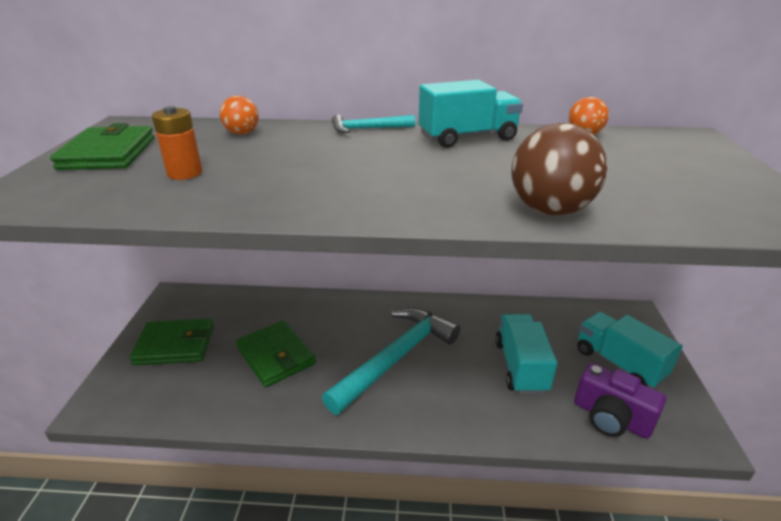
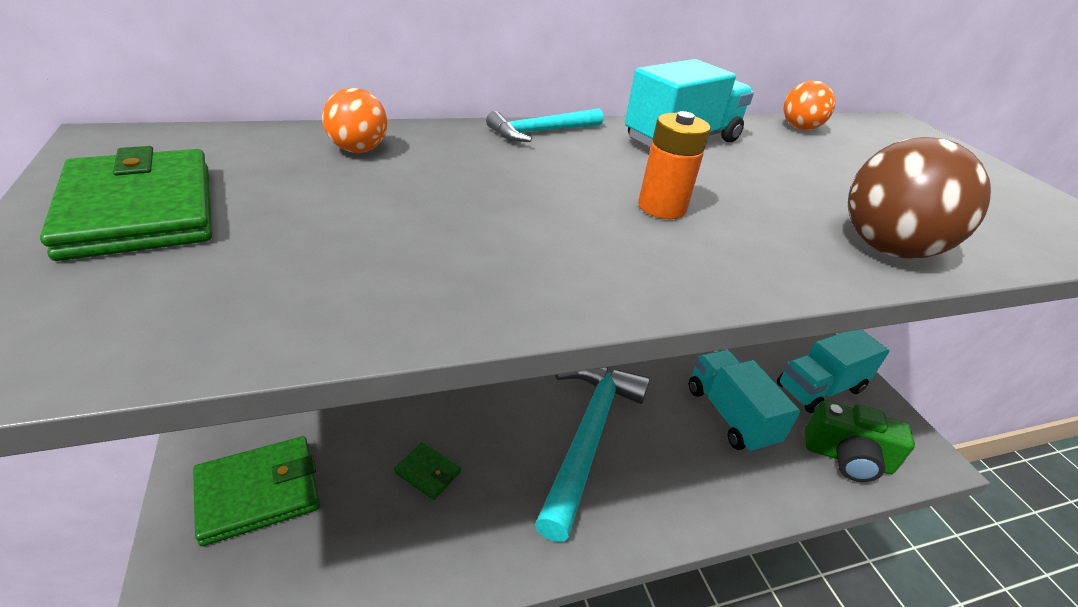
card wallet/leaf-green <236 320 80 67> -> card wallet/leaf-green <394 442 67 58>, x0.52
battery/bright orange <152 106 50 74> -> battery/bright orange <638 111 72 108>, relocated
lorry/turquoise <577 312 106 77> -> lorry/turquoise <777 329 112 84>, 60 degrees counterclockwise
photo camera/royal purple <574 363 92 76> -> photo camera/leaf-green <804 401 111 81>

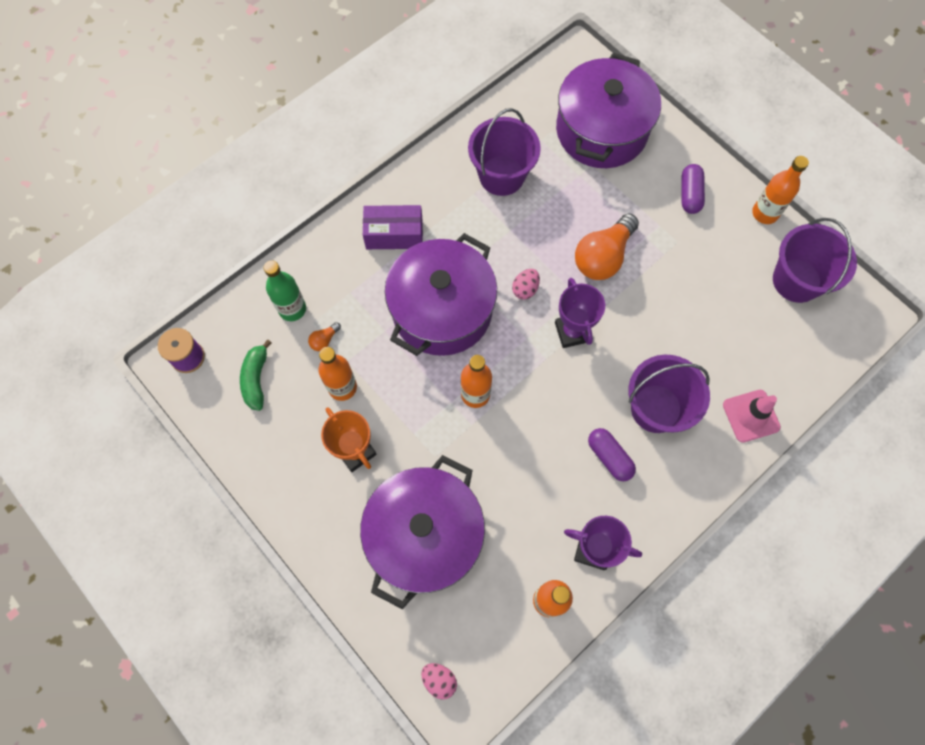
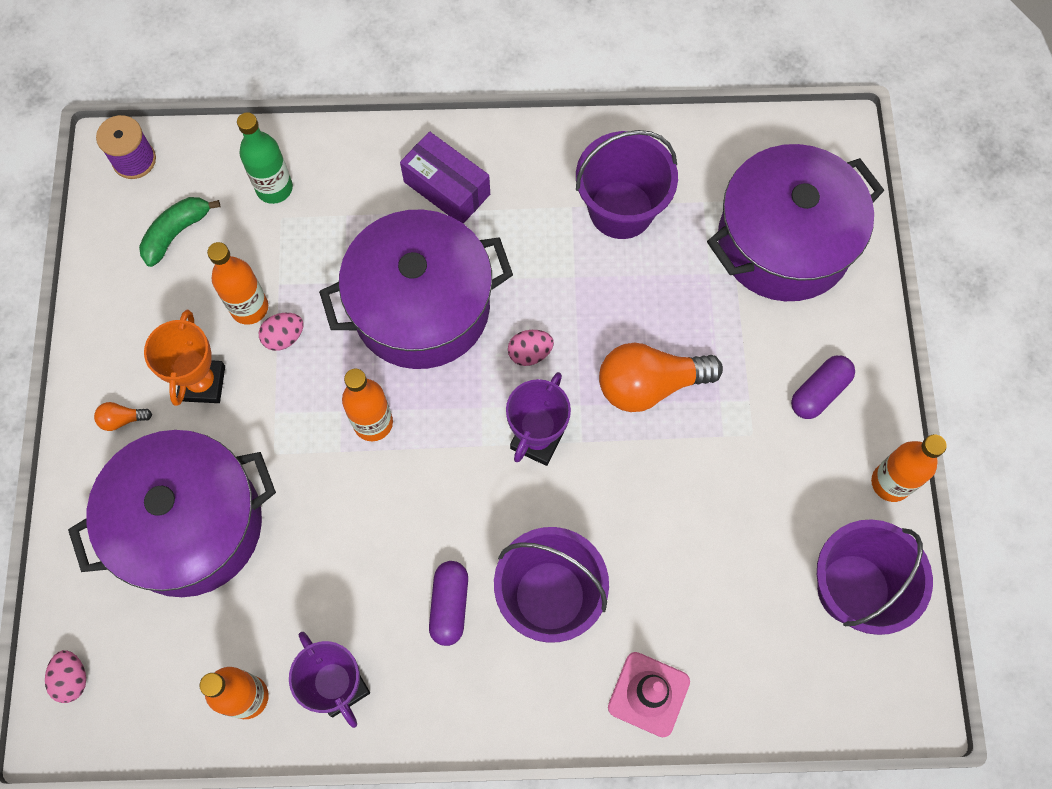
bulb/bright orange <308 322 33 29> -> bulb/bright orange <94 402 58 29>, relocated
none -> egg/pink <259 313 44 38>

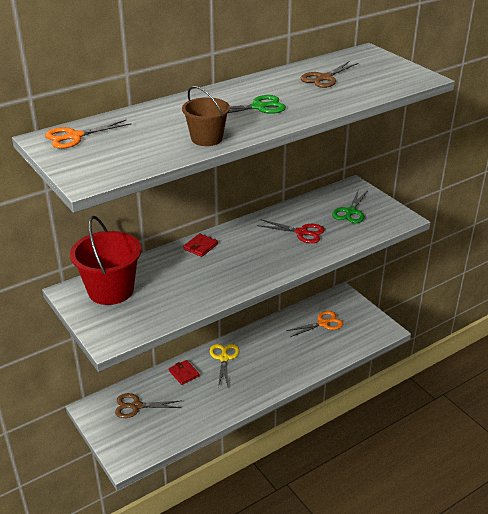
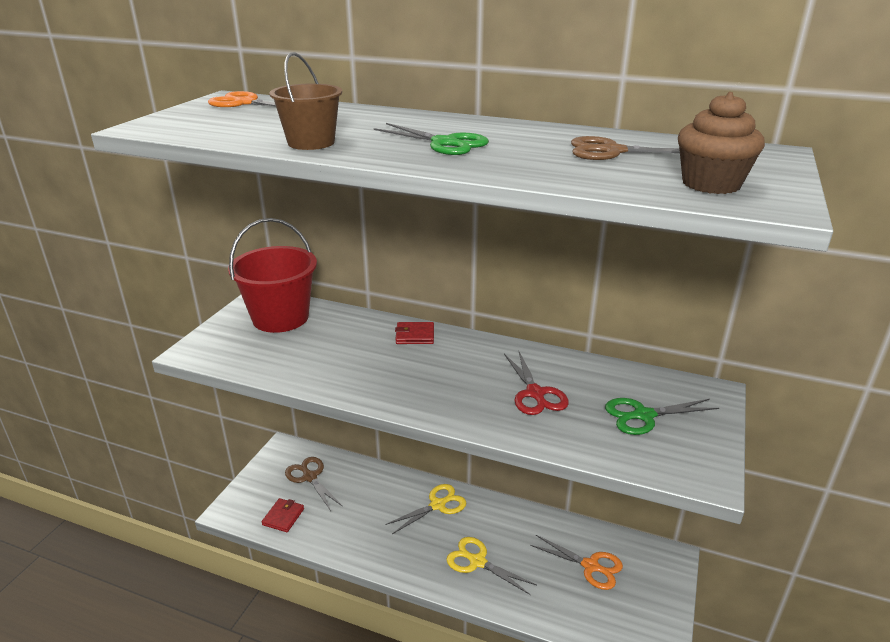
card wallet/red <169 360 31 25> -> card wallet/red <262 498 42 34>, relocated
none -> pair of scissors/yellow <446 537 91 58>
none -> fairy cake/dark brown <678 92 87 102>

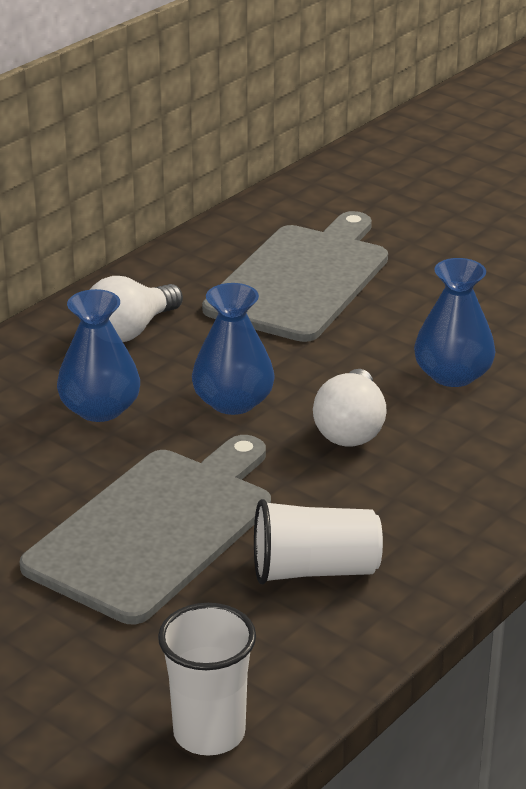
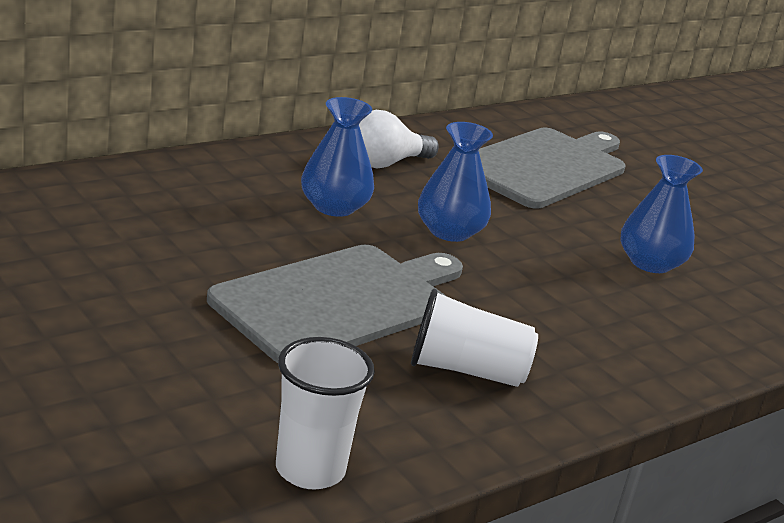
bulb/snow-white <313 369 74 78> -> none

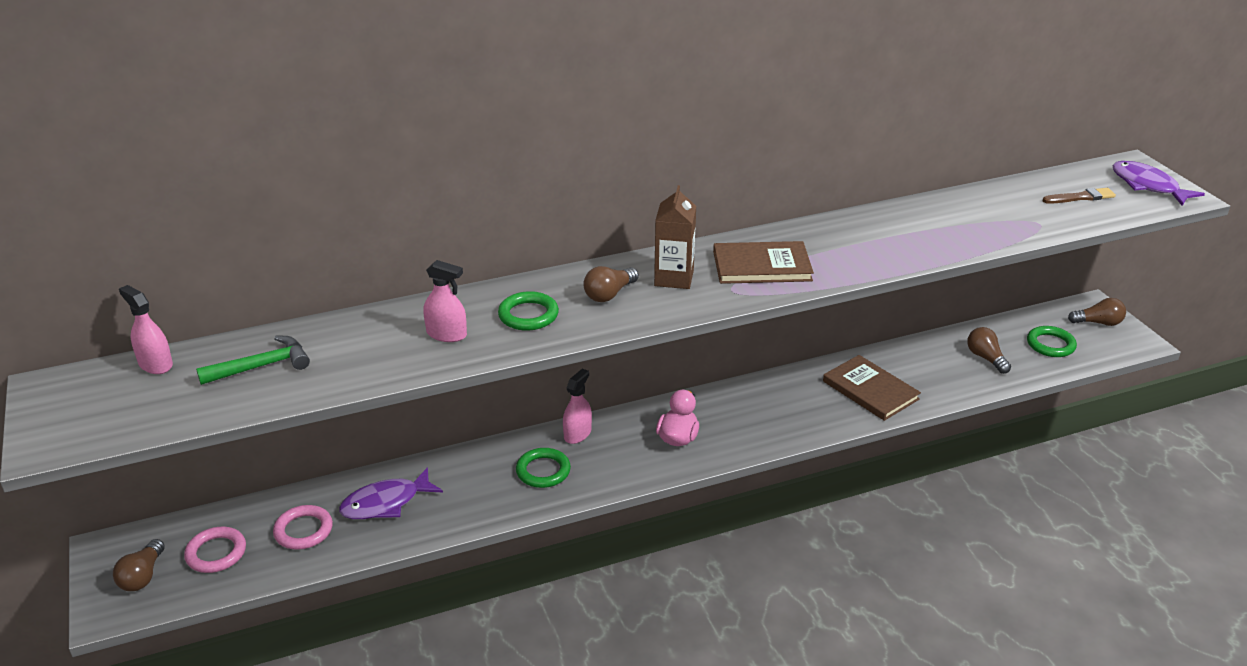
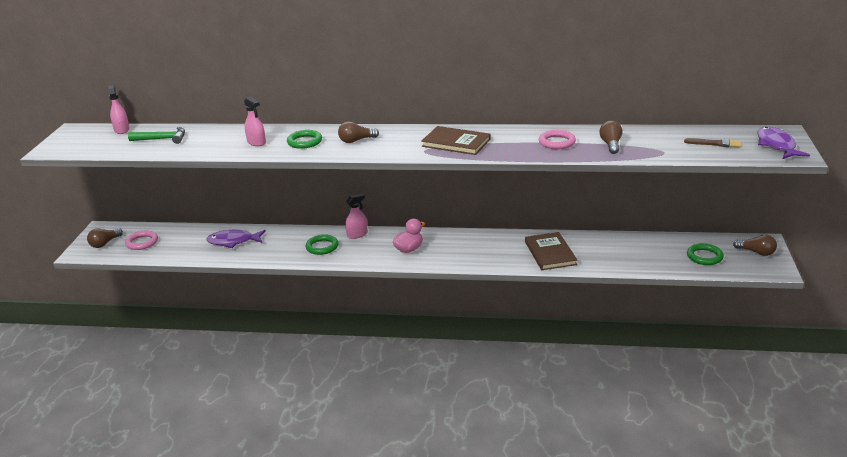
torus/pink <273 505 60 45> -> torus/pink <539 130 37 19>, relocated
bulb/dark brown <967 327 44 47> -> bulb/dark brown <599 121 24 33>, relocated
milk carton/dark brown <654 185 42 104> -> none

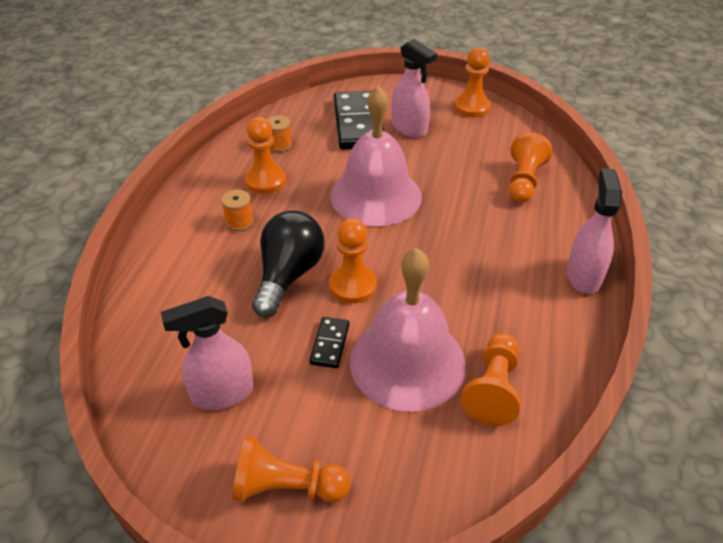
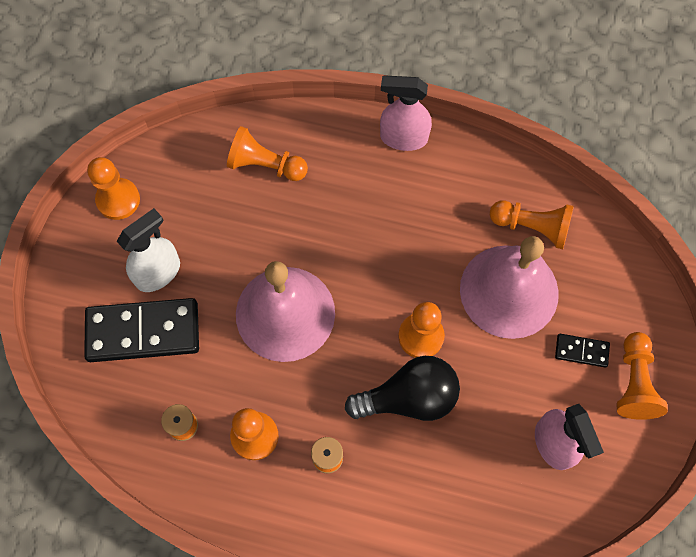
sprayer/pink <392 39 45 99> -> sprayer/snow-white <117 208 63 84>
bulb/ebony <252 211 72 107> -> bulb/ebony <345 356 115 65>, 150 degrees clockwise
domino piece/ebony <309 317 41 51> -> domino piece/ebony <555 334 55 34>, relocated

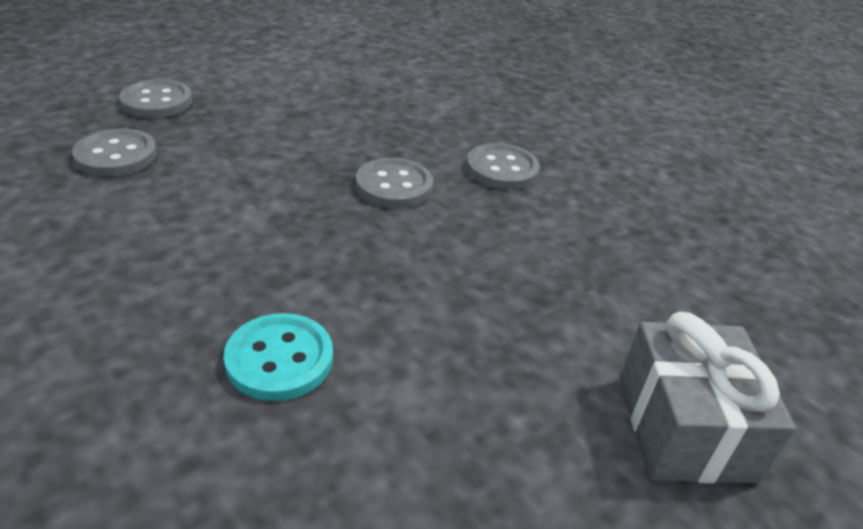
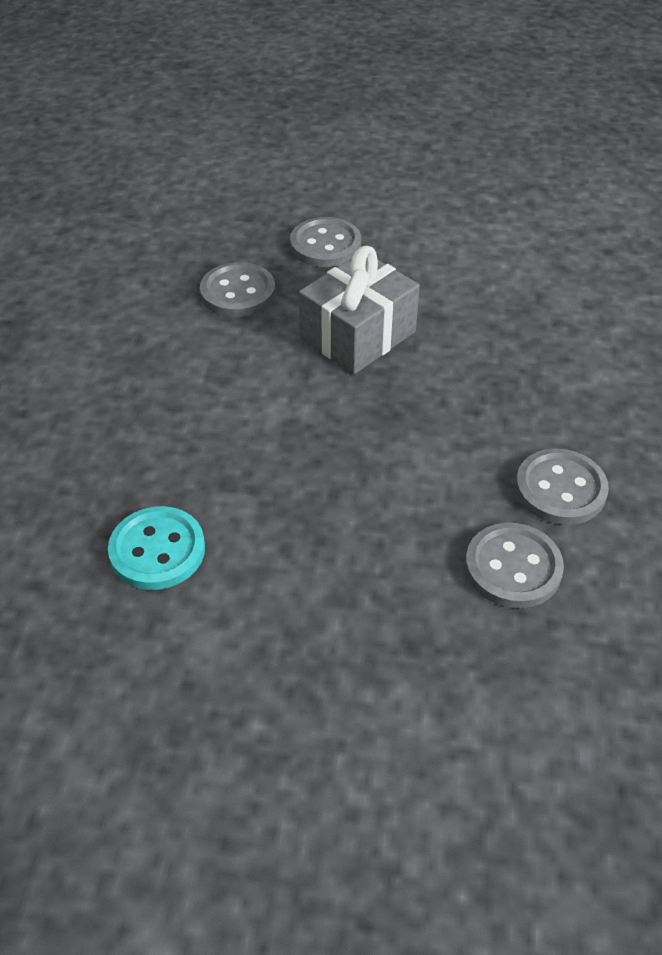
present/ash-grey <619 312 177 172> -> present/ash-grey <299 246 121 128>, relocated
button/ash-grey <356 158 77 50> -> button/ash-grey <465 523 99 85>, relocated

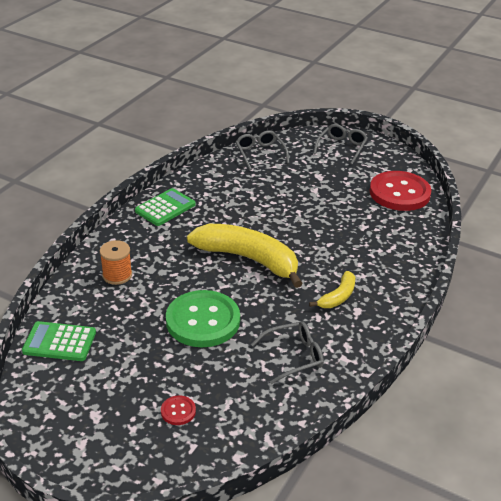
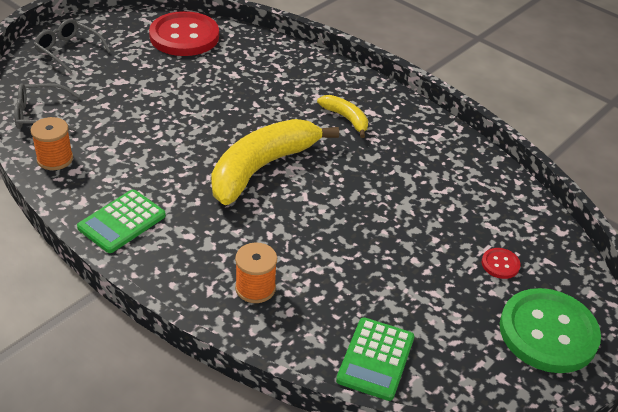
none -> reel of thread/bright orange <31 117 42 53>
adding machine/leaf-green <135 188 61 38> -> adding machine/leaf-green <77 190 89 63>, 105 degrees counterclockwise
button/leaf-green <166 290 74 57> -> button/leaf-green <500 288 101 85>, relocated
eyeglasses/ash-grey <251 321 73 63> -> none

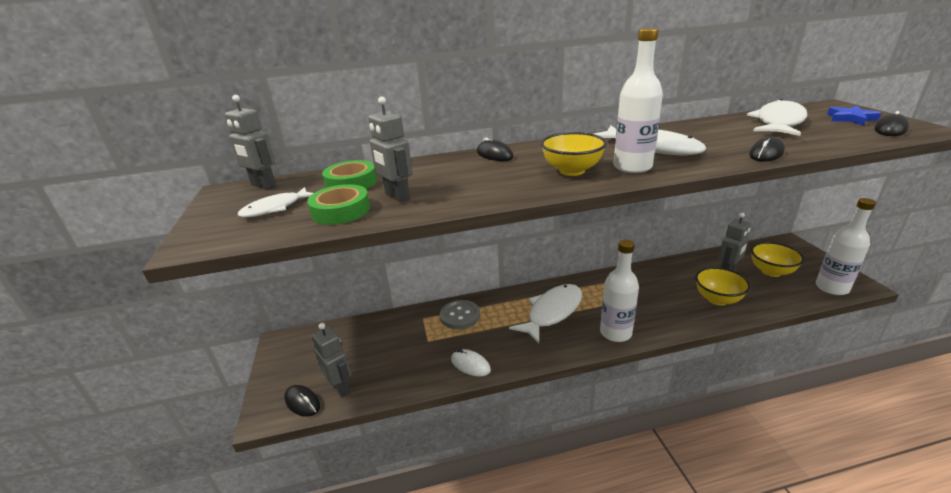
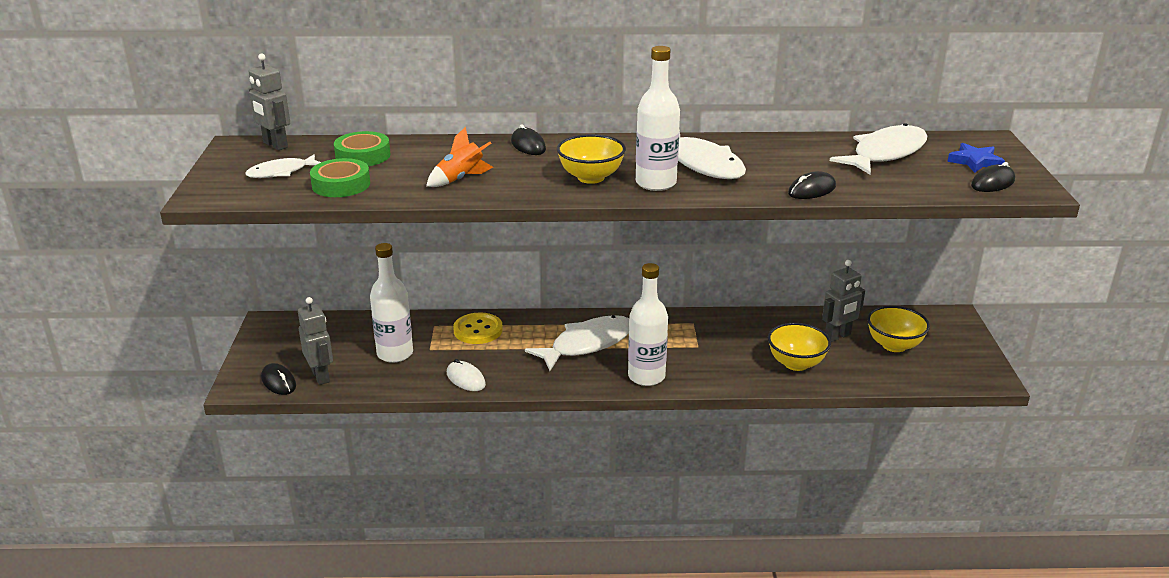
bottle/snow-white <816 198 60 97> -> bottle/snow-white <370 243 43 120>, relocated
none -> rocket/bright orange <426 127 67 60>
button/ash-grey <440 300 40 29> -> button/yellow <453 312 50 32>
robot/ash-grey <368 97 45 106> -> none

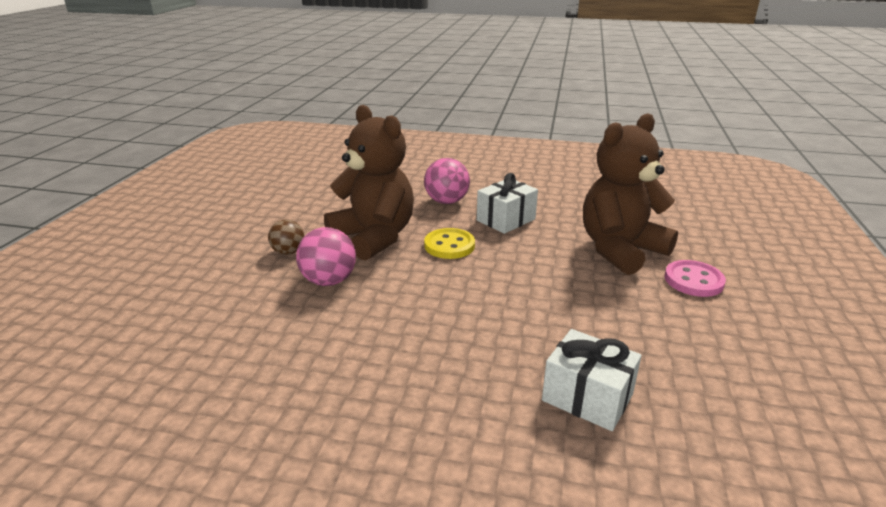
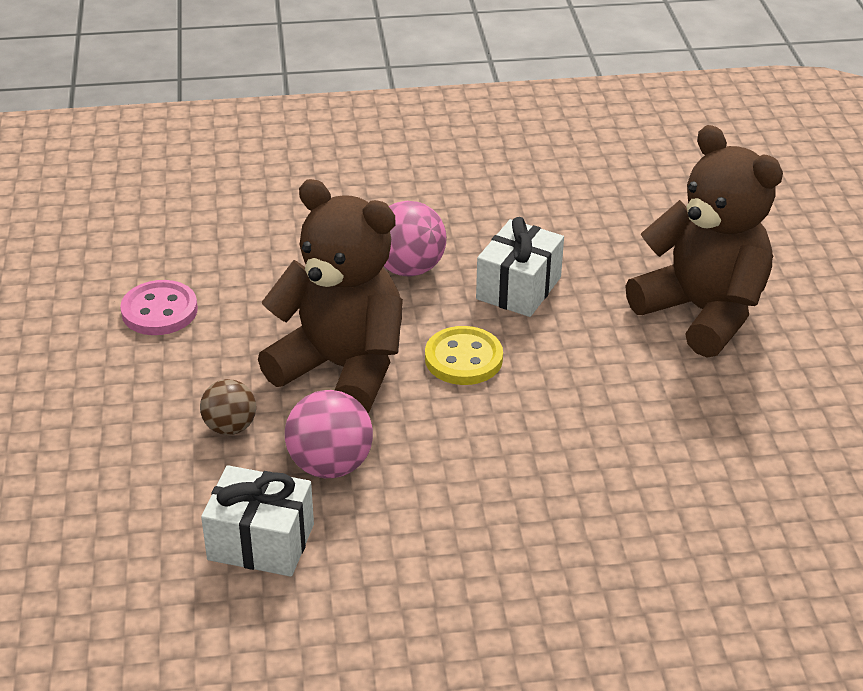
button/pink <665 260 61 37> -> button/pink <120 280 78 55>, relocated
present/snow-white <542 329 100 102> -> present/snow-white <201 465 113 112>, relocated
teddy bear/dark brown <583 113 95 162> -> teddy bear/dark brown <625 125 158 233>, 105 degrees clockwise

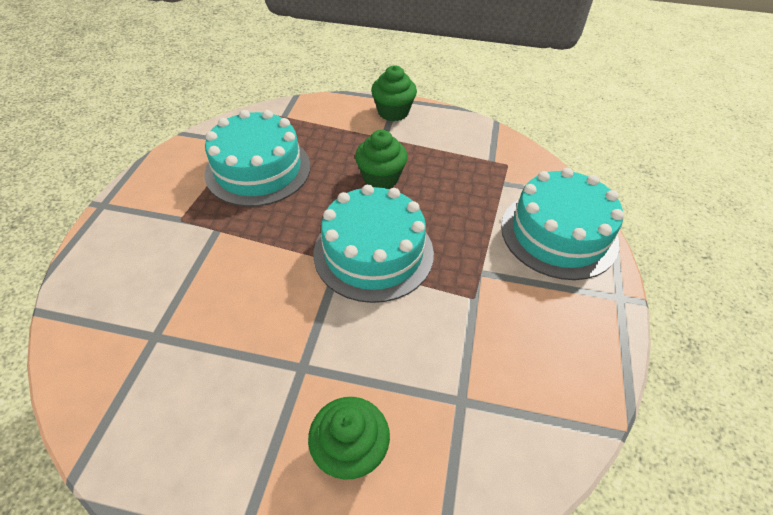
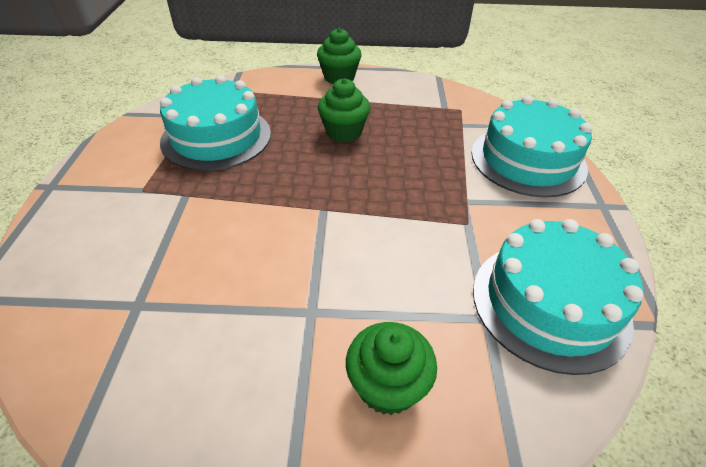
layer cake/turquoise <314 184 120 119> -> layer cake/turquoise <473 219 171 156>, relocated

